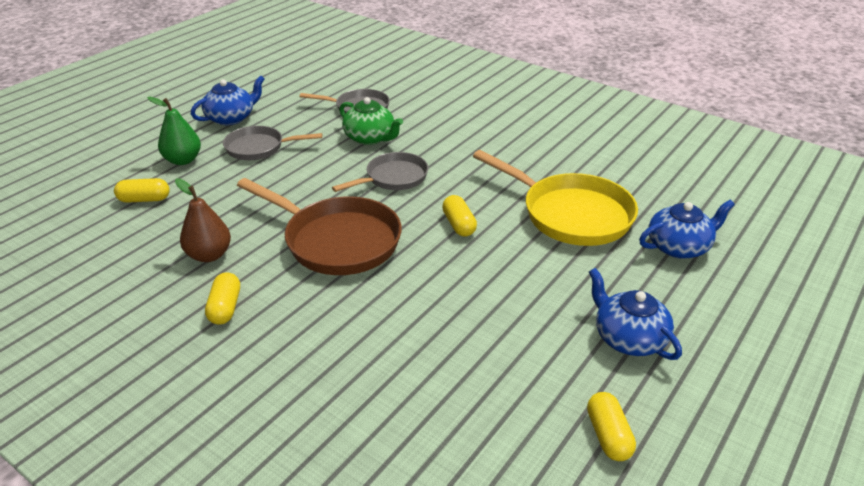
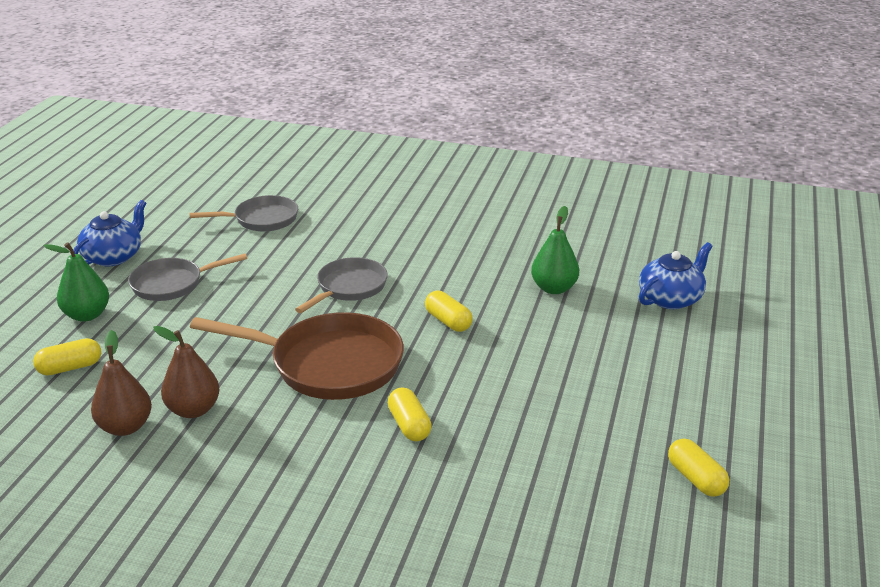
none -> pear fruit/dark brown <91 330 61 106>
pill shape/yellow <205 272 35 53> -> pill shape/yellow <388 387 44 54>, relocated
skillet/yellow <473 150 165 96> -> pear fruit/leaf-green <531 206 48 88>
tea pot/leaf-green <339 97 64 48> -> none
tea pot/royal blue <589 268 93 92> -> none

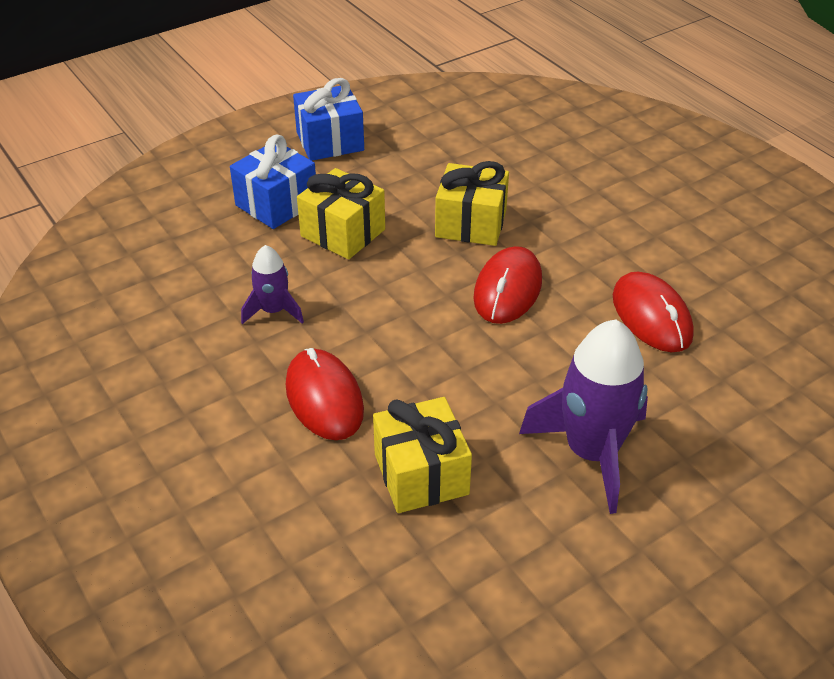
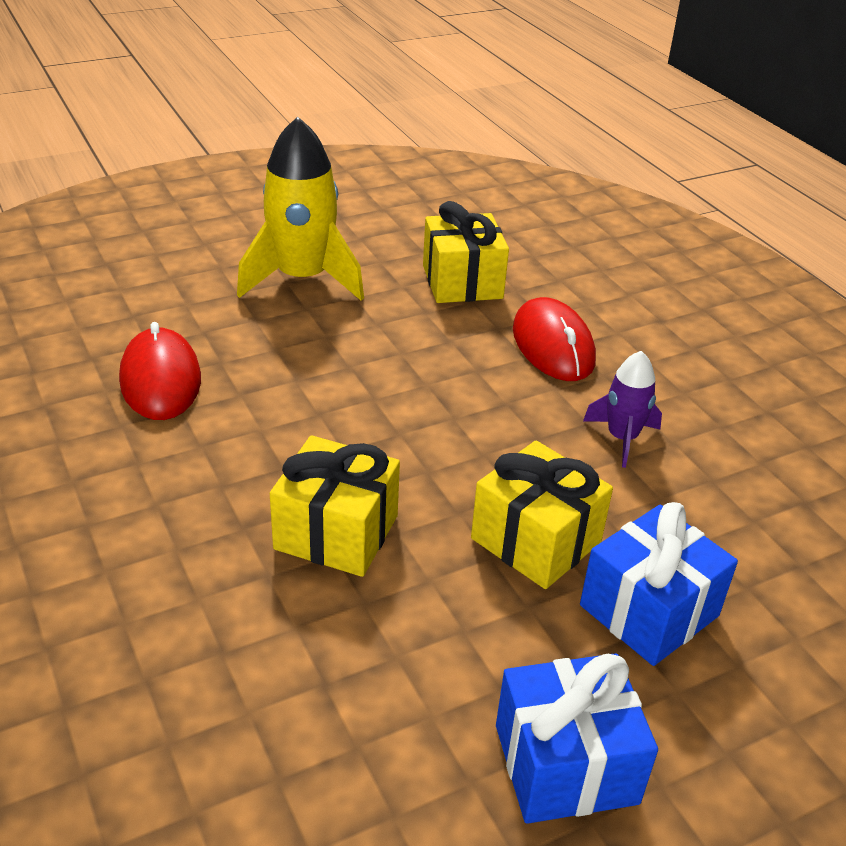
rocket/royal purple <519 320 129 194> -> rocket/yellow <237 117 127 184>
computer mouse/red <473 246 69 78> -> none

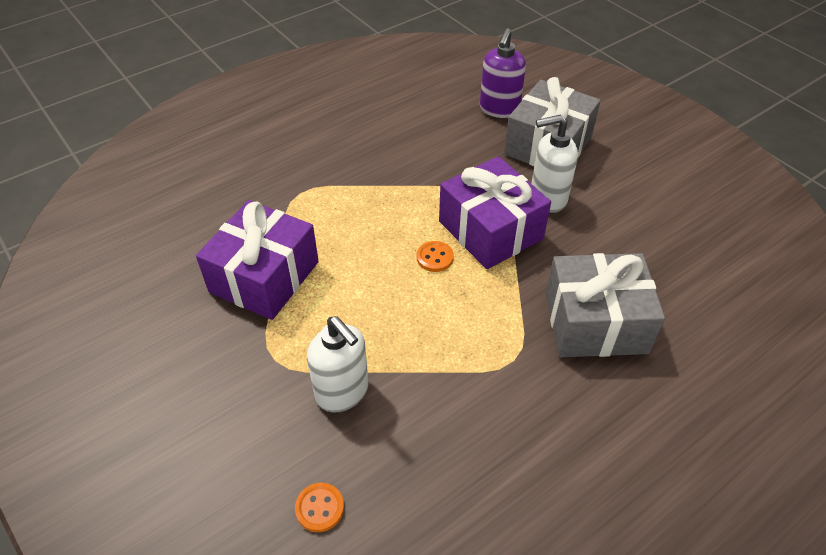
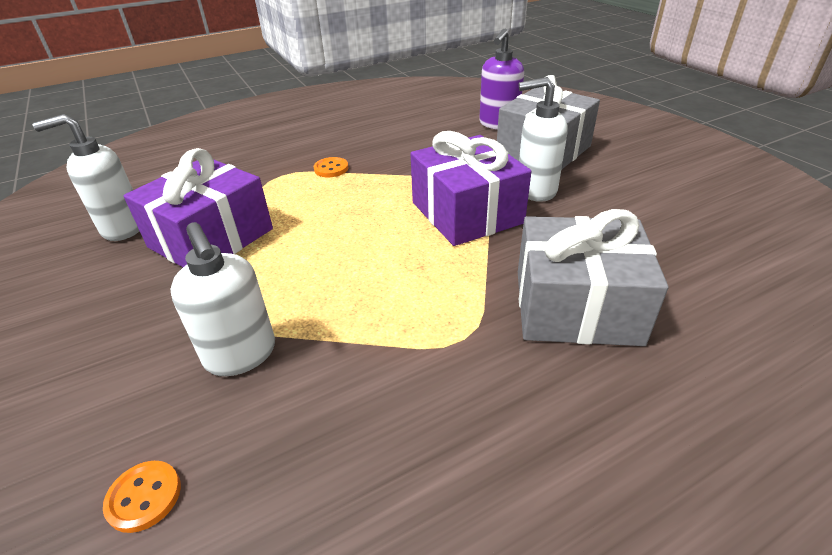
none -> soap pump/snow-white <33 114 106 127>
button/bright orange <417 241 37 31> -> button/bright orange <314 157 34 20>, relocated

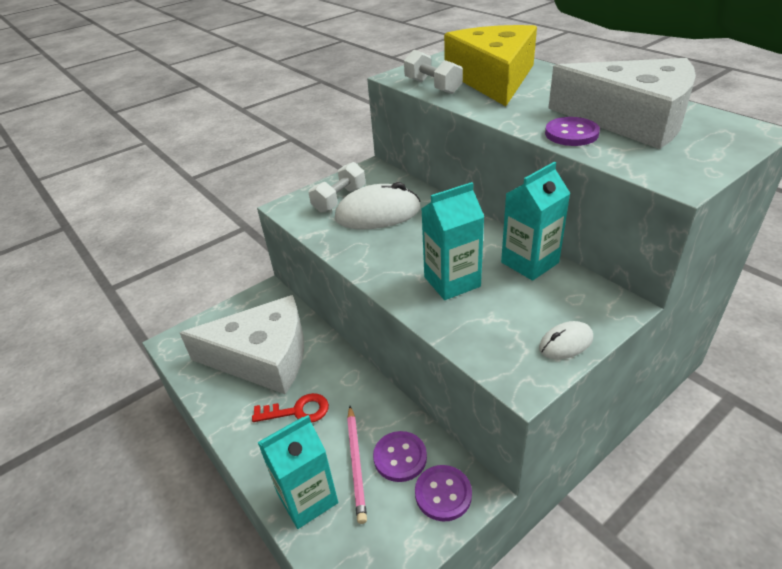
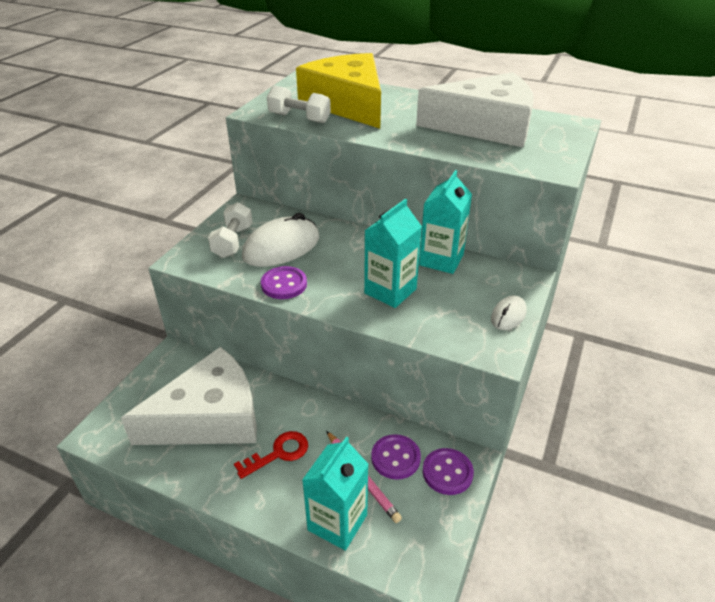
button/royal purple <545 117 55 29> -> button/royal purple <261 266 46 33>, relocated

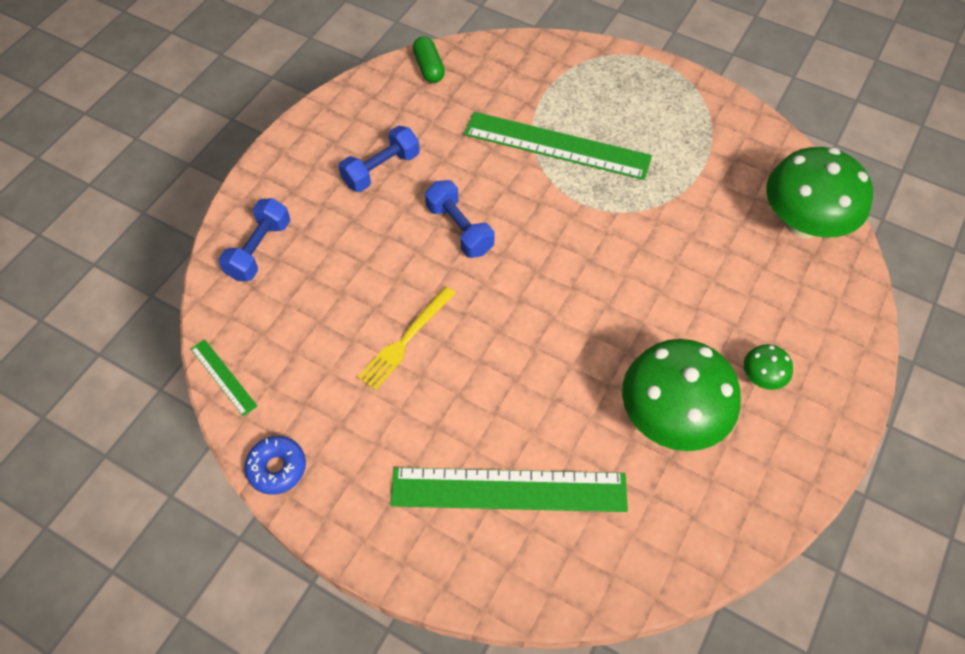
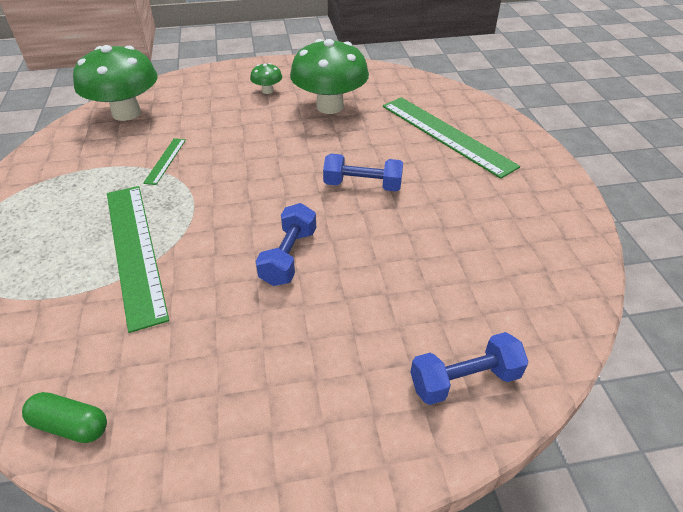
pill shape/leaf-green <413 36 32 47> -> pill shape/leaf-green <22 392 85 51>, 75 degrees clockwise
measuring stick/leaf-green <191 339 67 77> -> measuring stick/leaf-green <143 138 43 47>, relocated
dumbbell/royal blue <338 125 82 67> -> dumbbell/royal blue <323 154 80 38>, relocated
glazed donut/royal blue <244 436 62 59> -> none
table fork/yellow <358 287 98 103> -> none

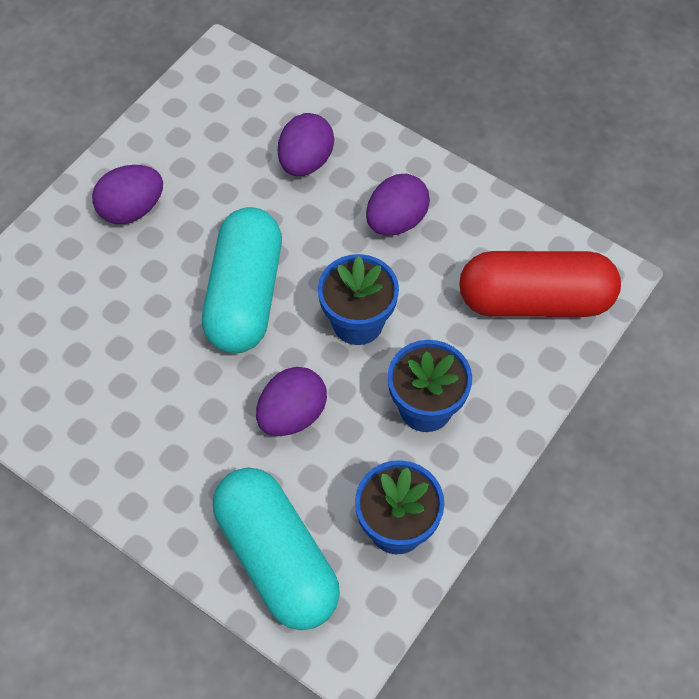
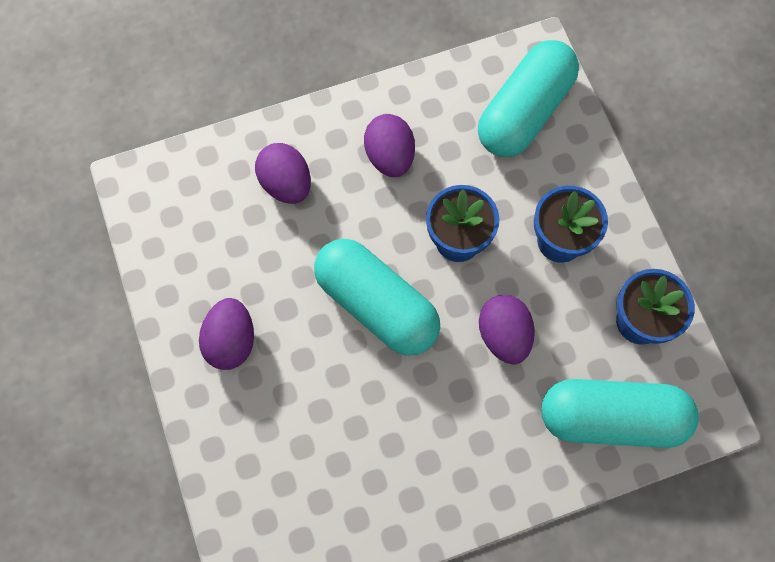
pill shape/red <459 251 162 66> -> pill shape/turquoise <478 40 101 117>

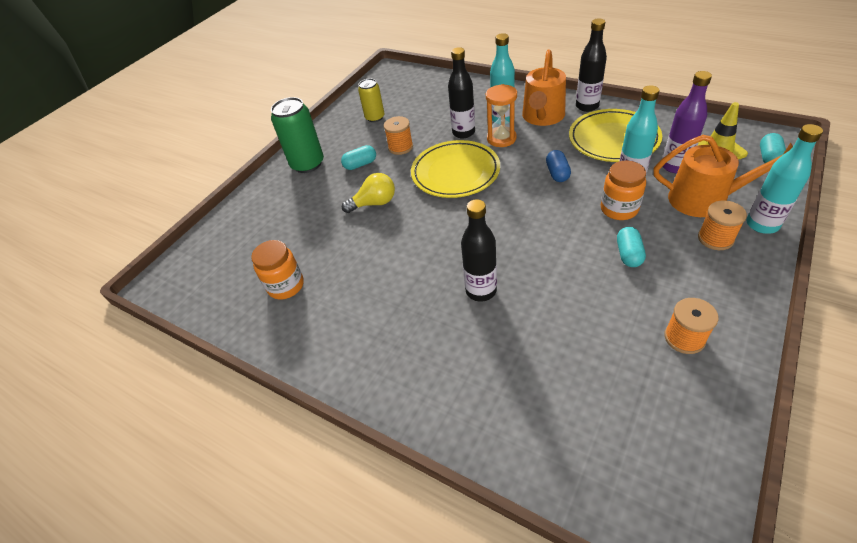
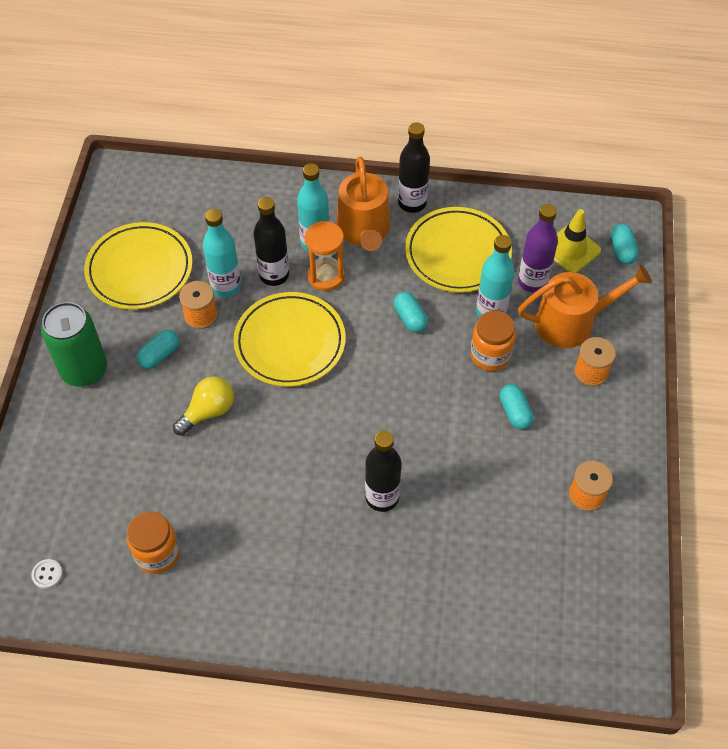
none -> button/snow-white <31 559 32 30>
tin/yellow <358 78 26 44> -> dinner plate/yellow <84 222 109 88>
bottle/turquoise <747 124 76 110> -> bottle/turquoise <203 209 38 88>, relocated
pill shape/royal blue <546 150 25 32> -> pill shape/turquoise <394 292 34 41>

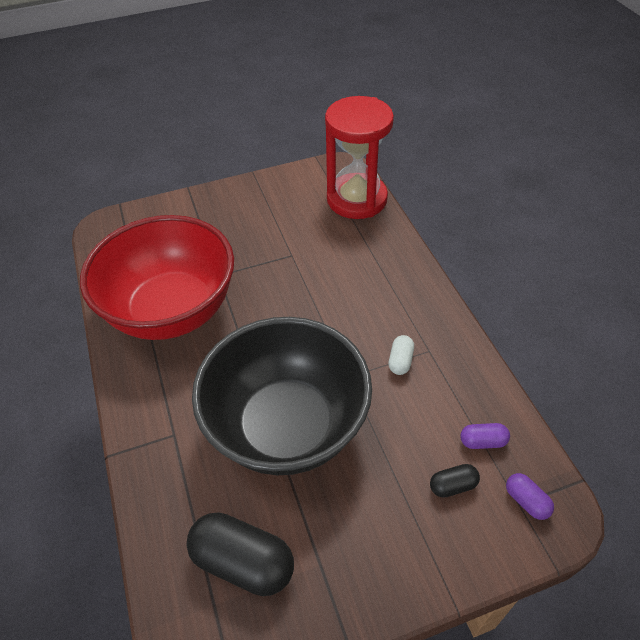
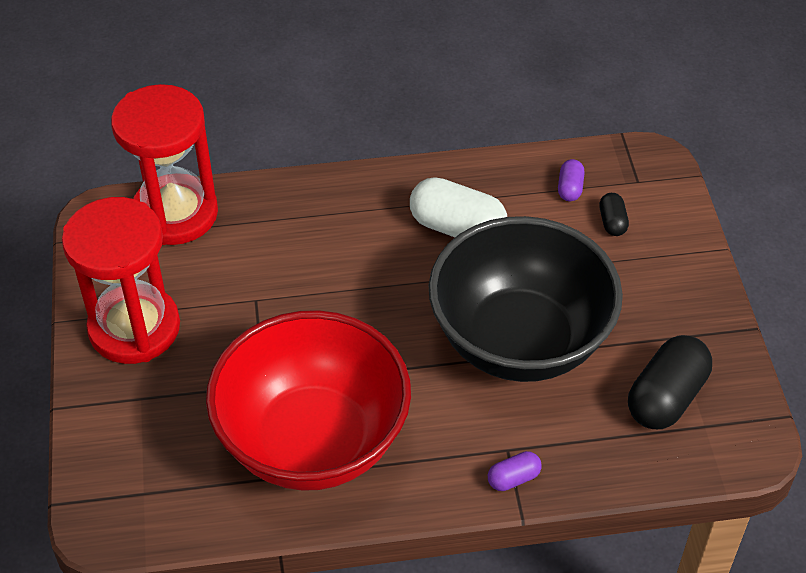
none -> hourglass/red <62 197 118 167>
pill shape/snow-white <389 335 25 40> -> pill shape/snow-white <410 177 97 60>, x2.03
pill shape/royal purple <506 473 48 47> -> pill shape/royal purple <488 451 54 40>, relocated

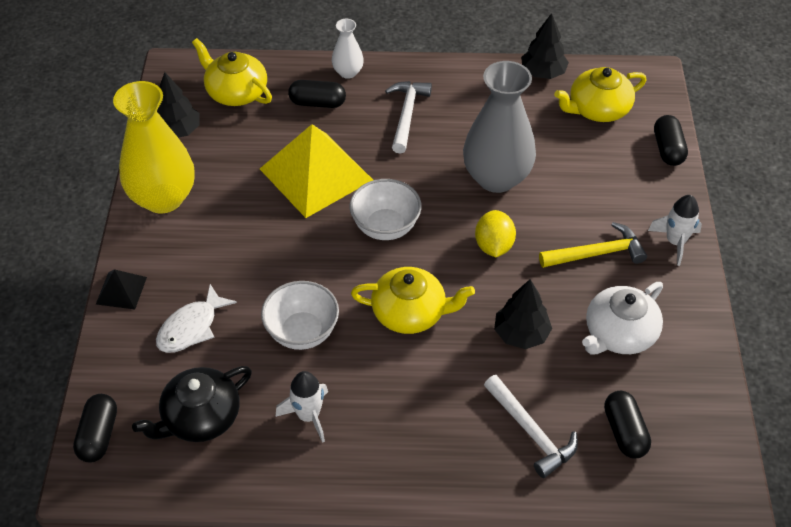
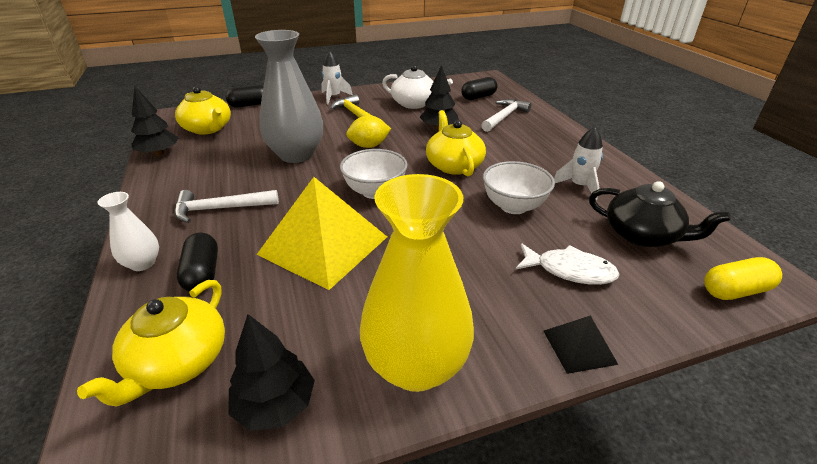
pill shape/ebony <73 394 44 68> -> pill shape/yellow <704 257 78 43>

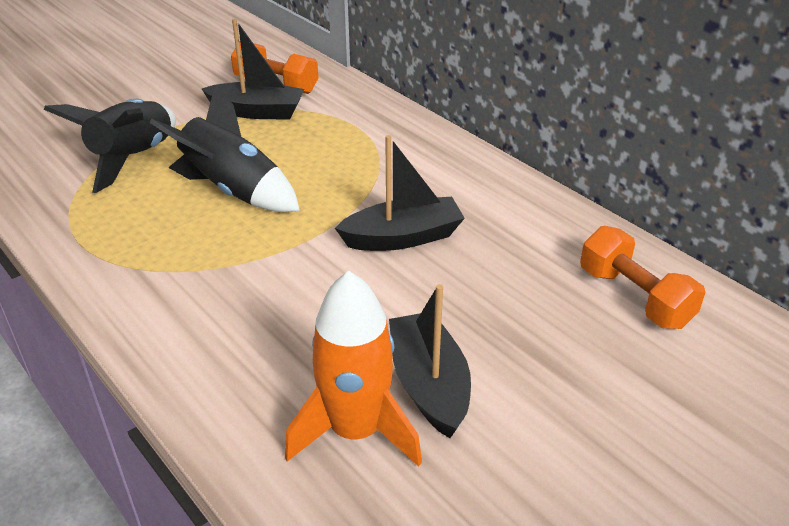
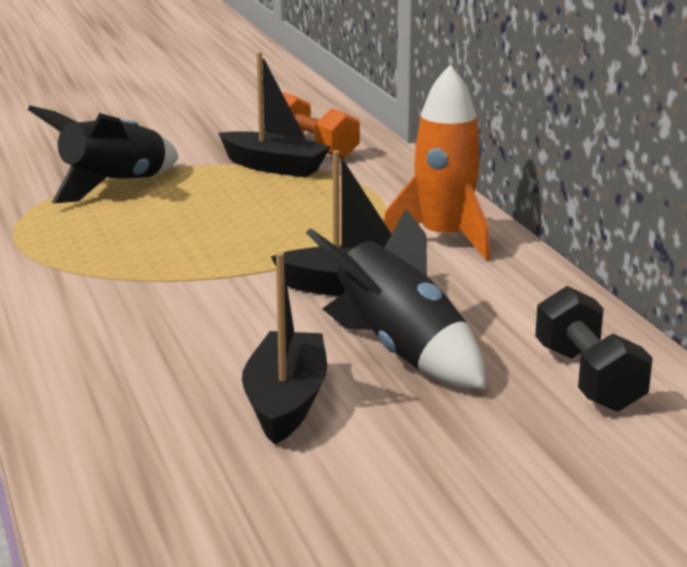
rocket/ebony <149 87 151 125> -> rocket/ebony <306 209 179 180>, relocated
rocket/bright orange <285 271 137 195> -> rocket/bright orange <383 65 108 196>, relocated
dumbbell/bright orange <580 226 125 103> -> dumbbell/ebony <535 286 118 126>

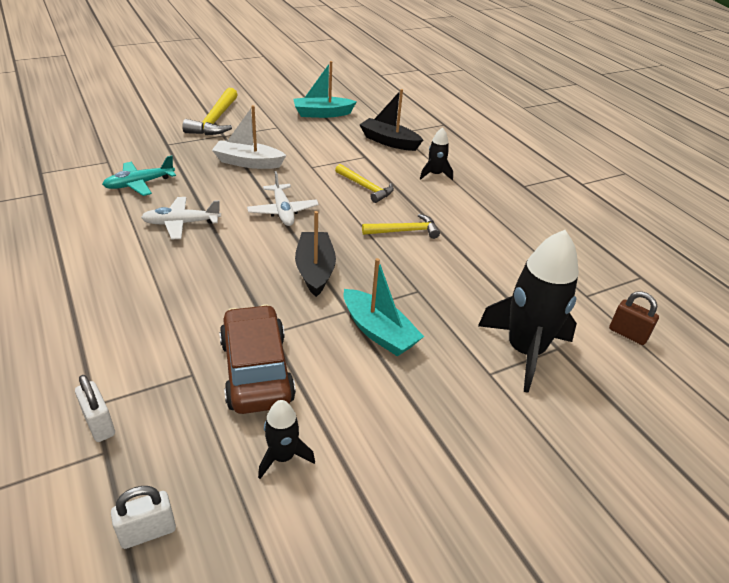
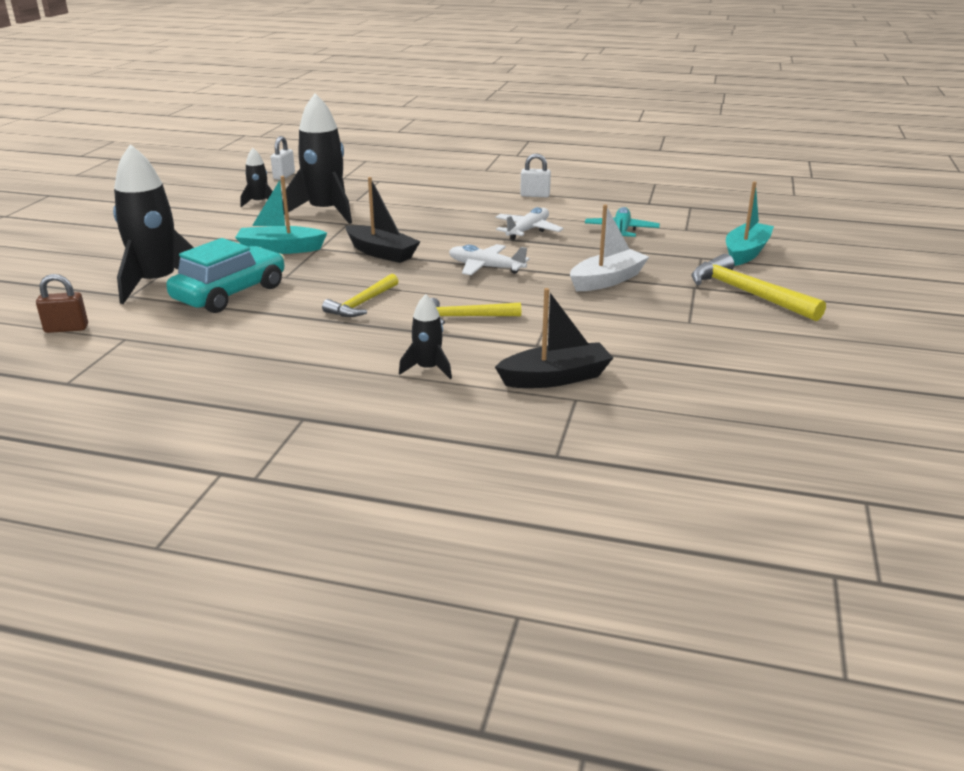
none -> toy car/turquoise <166 238 119 75>
toy car/dark brown <219 304 77 110> -> rocket/ebony <283 93 69 131>
small lock/snow-white <75 375 40 67> -> small lock/snow-white <520 153 31 44>, relocated
sailboat/turquoise <293 61 64 57> -> sailboat/turquoise <726 181 48 85>, relocated

